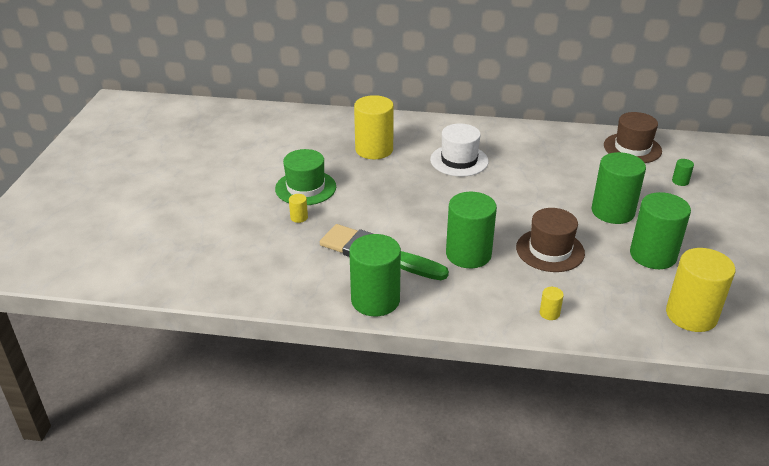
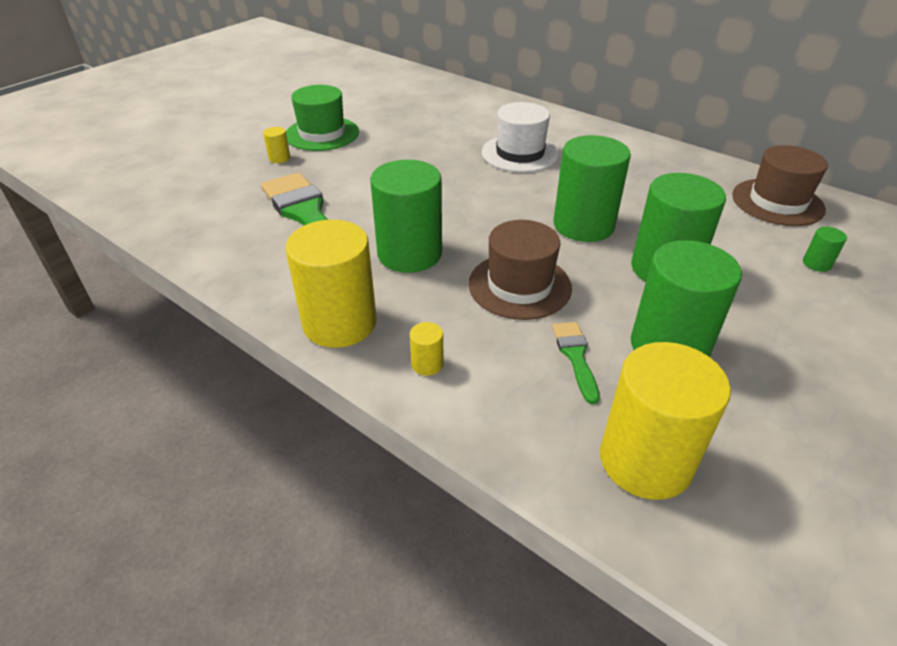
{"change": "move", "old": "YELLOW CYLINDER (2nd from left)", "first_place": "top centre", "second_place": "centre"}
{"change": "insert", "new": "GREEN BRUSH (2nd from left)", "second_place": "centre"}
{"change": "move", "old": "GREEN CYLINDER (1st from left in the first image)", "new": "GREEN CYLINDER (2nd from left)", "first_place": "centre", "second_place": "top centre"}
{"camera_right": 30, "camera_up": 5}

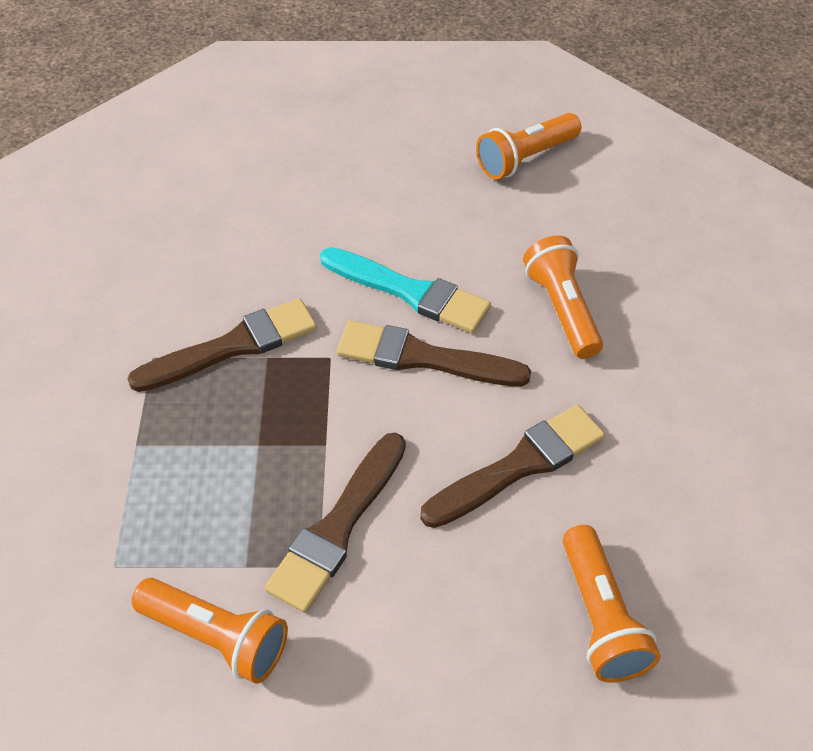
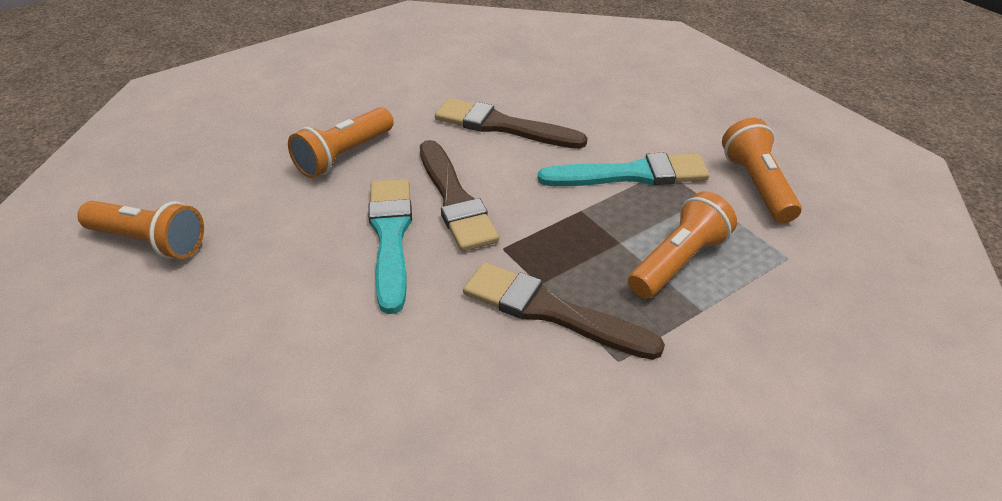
{"change": "recolor", "old": "BROWN BRUSH (2nd from left)", "new": "TURQUOISE BRUSH (2nd from left)", "first_place": "bottom centre", "second_place": "centre"}
{"change": "move", "old": "ORANGE FLASHLIGHT (4th from left in the first image)", "new": "ORANGE FLASHLIGHT (3rd from left)", "first_place": "bottom right", "second_place": "middle right"}
{"camera_right": -125, "camera_up": -10}

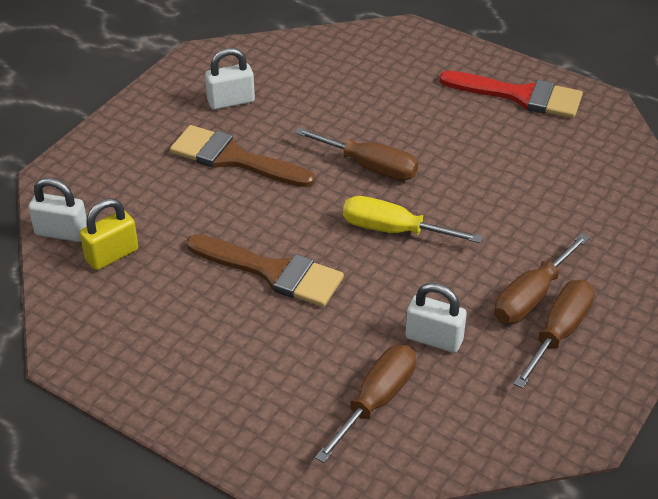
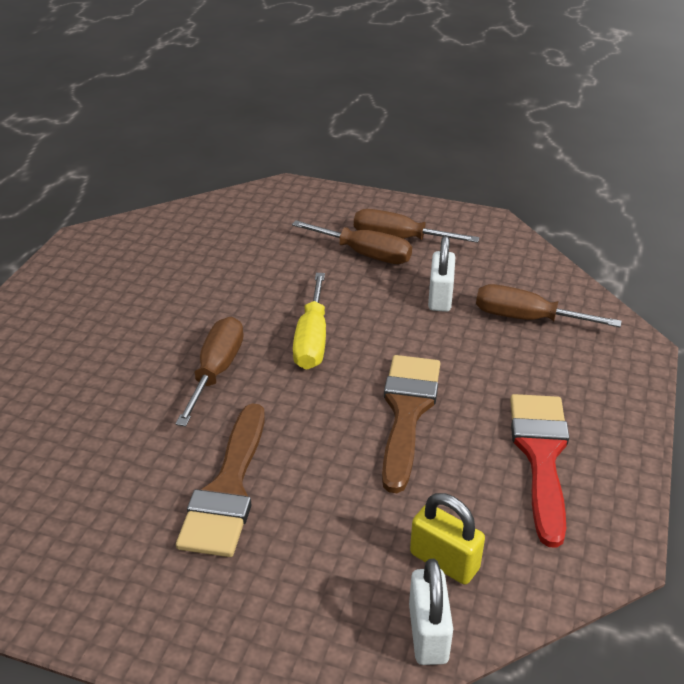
{"change": "move", "old": "RED BRUSH", "first_place": "top right", "second_place": "bottom right"}
{"change": "delete", "old": "WHITE PADLOCK (2nd from left)", "first_place": "top centre"}
{"camera_right": -105, "camera_up": -5}

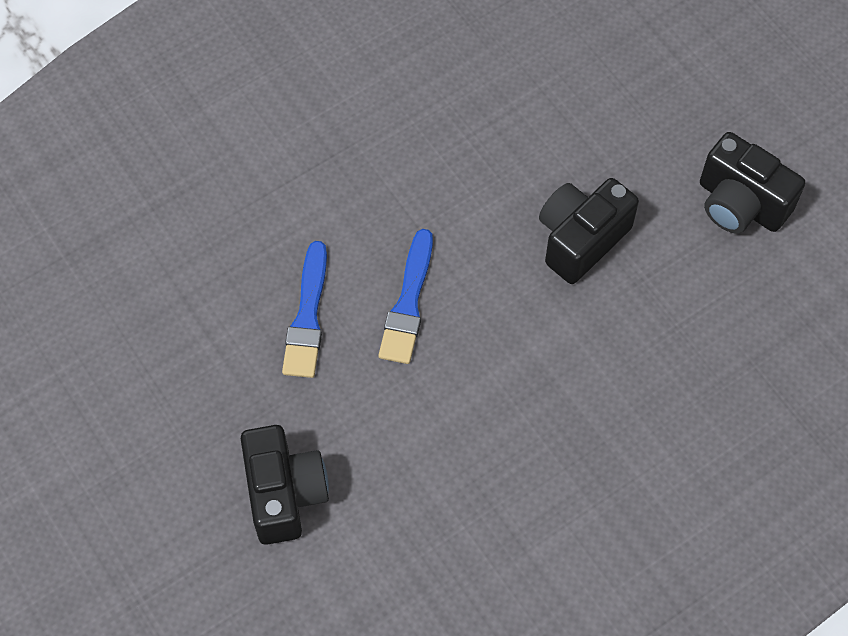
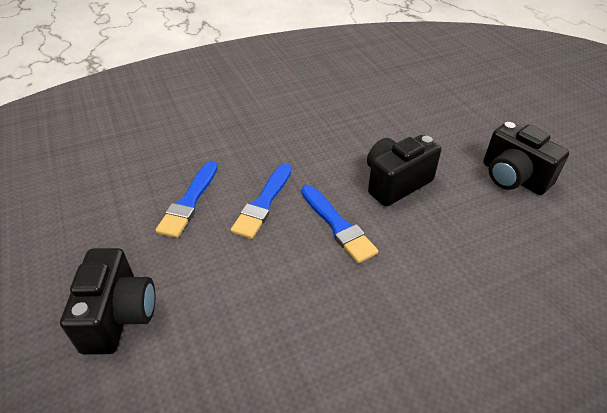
{"change": "insert", "new": "BLUE BRUSH (3rd from left)", "second_place": "centre"}
{"camera_right": 10, "camera_up": -20}

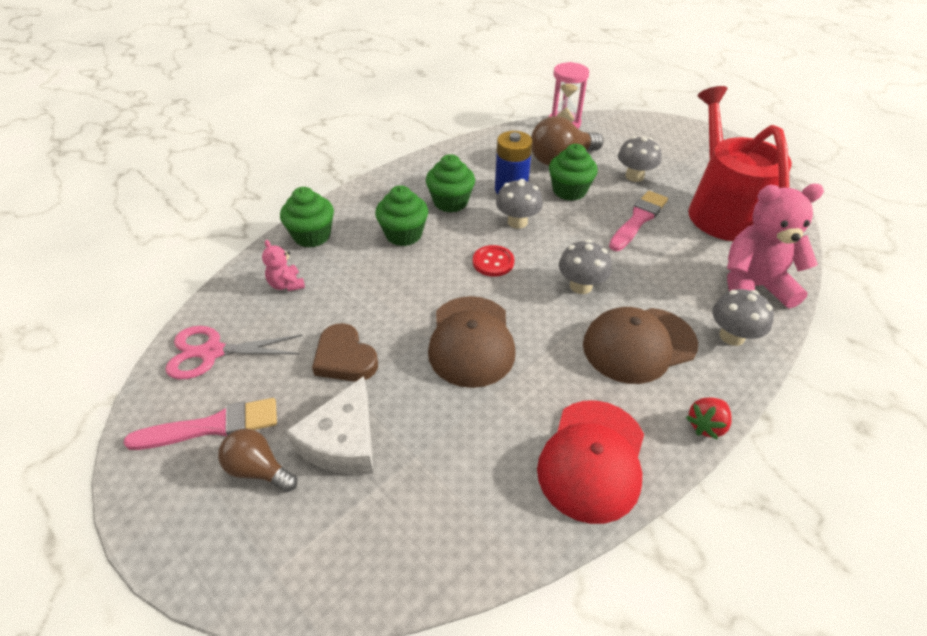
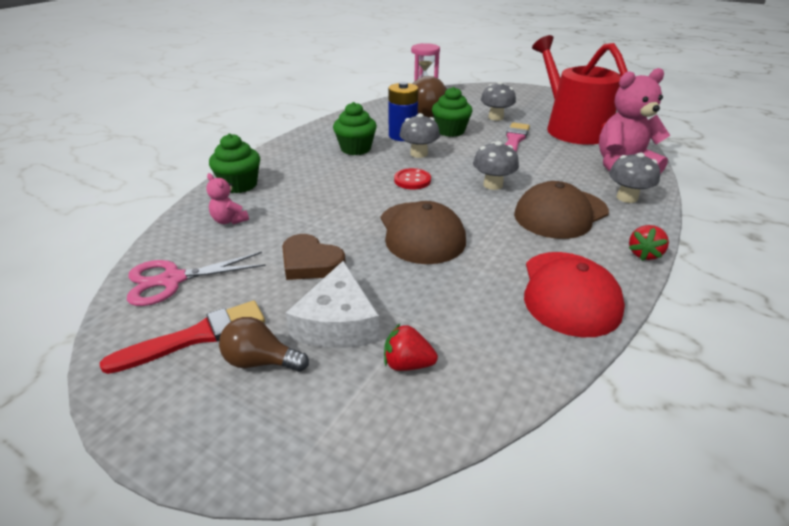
{"change": "recolor", "old": "PINK BRUSH (1st from left)", "new": "RED BRUSH", "first_place": "bottom left", "second_place": "middle left"}
{"change": "insert", "new": "RED STRAWBERRY (1st from left)", "second_place": "centre"}
{"change": "delete", "old": "GREEN CUPCAKE (2nd from left)", "first_place": "centre"}
{"camera_right": -15, "camera_up": -10}

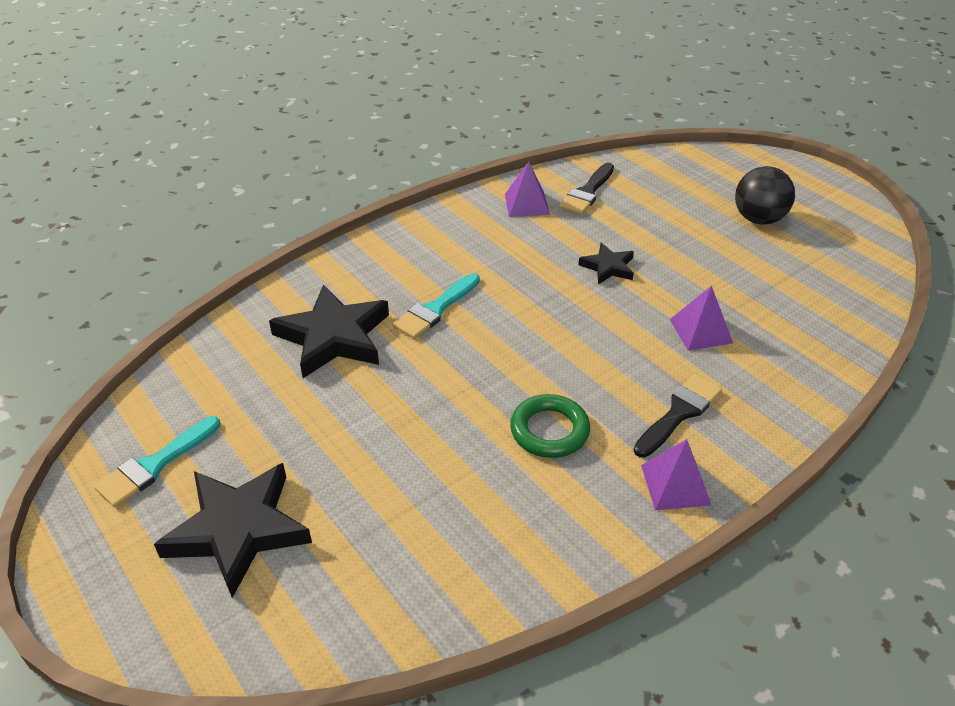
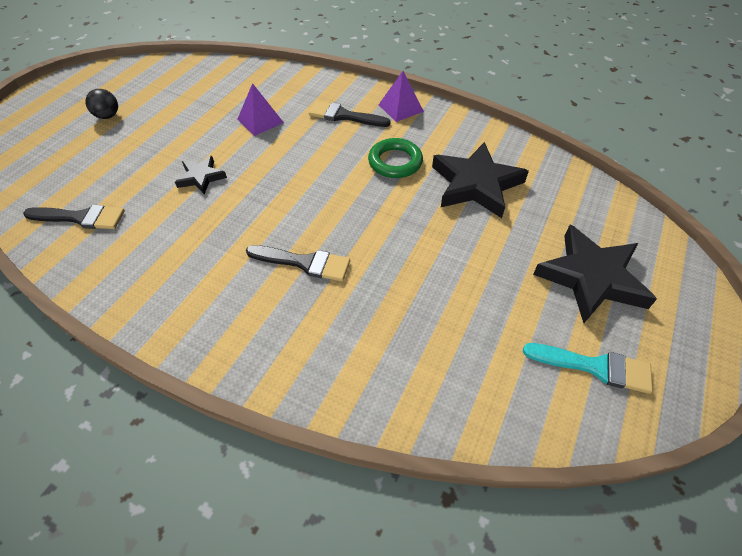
{"change": "resize", "old": "BLACK BALL", "first_place": "top right", "second_place": "top left", "factor": 0.62}
{"change": "recolor", "old": "TURQUOISE BRUSH (2nd from left)", "new": "BLACK BRUSH (2nd from left)", "first_place": "centre", "second_place": "centre"}
{"change": "move", "old": "BLACK STAR (2nd from left)", "first_place": "centre", "second_place": "top centre"}
{"change": "delete", "old": "PURPLE PYRAMID (1st from left)", "first_place": "top centre"}
{"camera_right": -115, "camera_up": 10}

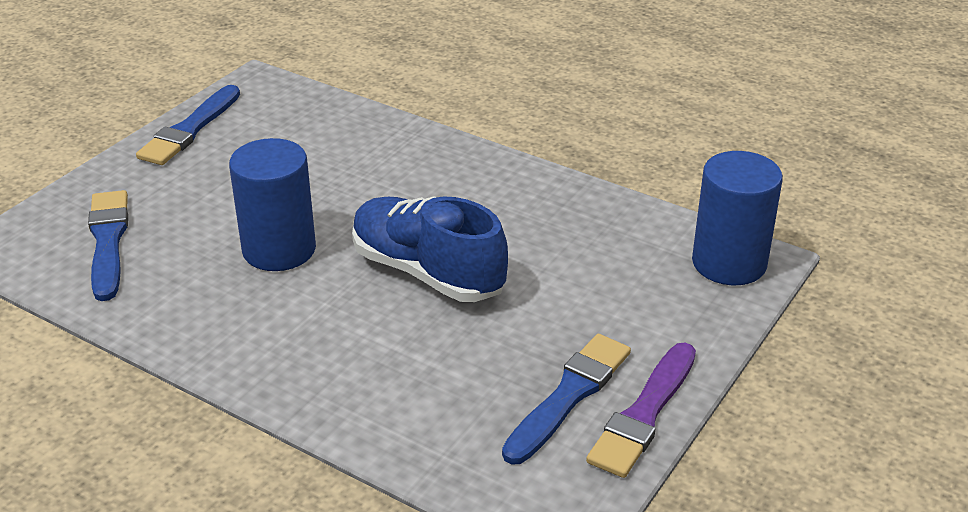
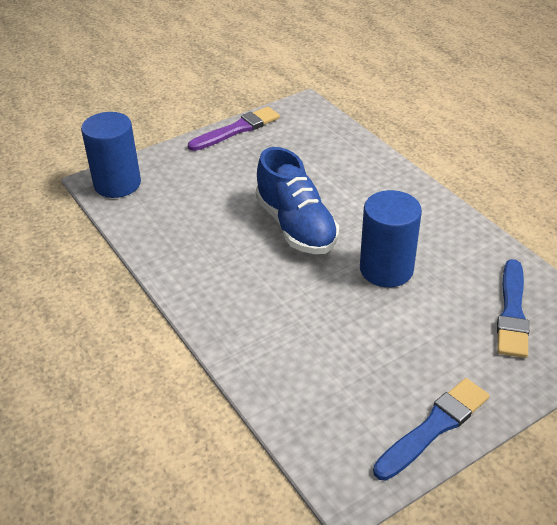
{"change": "delete", "old": "BLUE BRUSH (3rd from left)", "first_place": "bottom centre"}
{"camera_right": -155, "camera_up": 5}

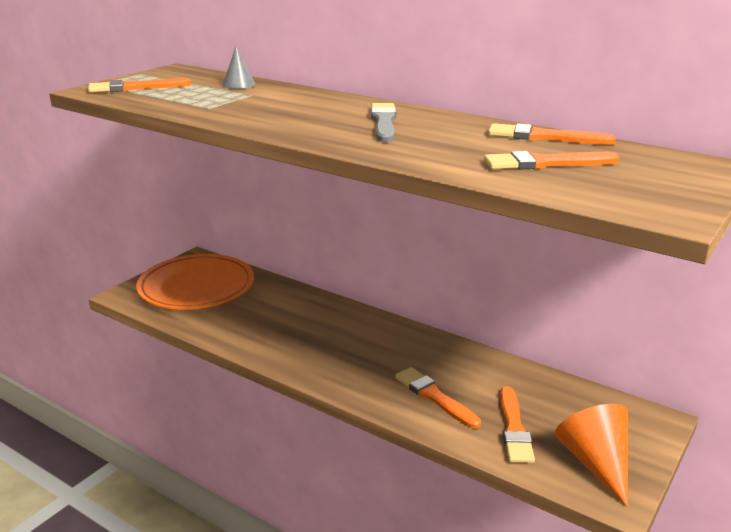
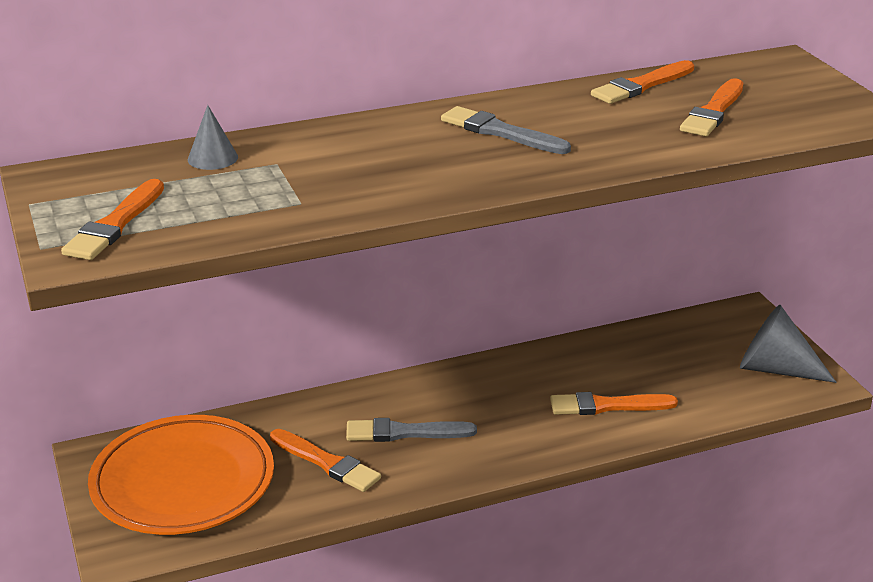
{"change": "move", "old": "ORANGE BRUSH (3rd from left in the first image)", "new": "ORANGE BRUSH (2nd from left)", "first_place": "bottom right", "second_place": "bottom centre"}
{"change": "insert", "new": "GREY BRUSH (1st from left)", "second_place": "bottom centre"}
{"change": "recolor", "old": "ORANGE CONE", "new": "GREY CONE (2nd from left)", "first_place": "bottom right", "second_place": "middle right"}
{"camera_right": -55, "camera_up": 5}

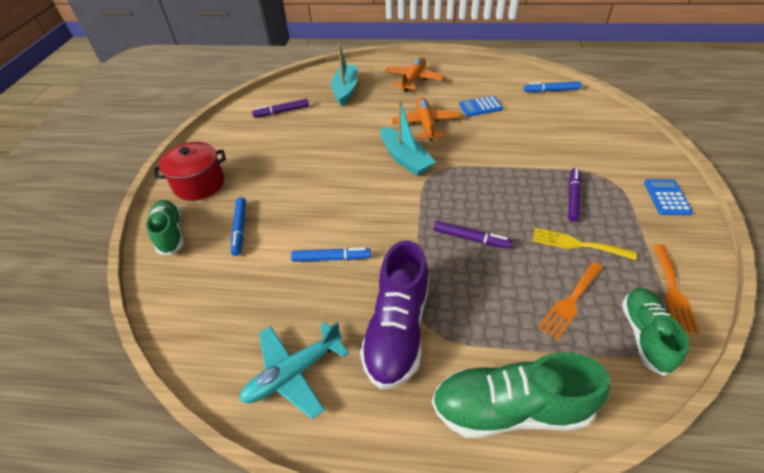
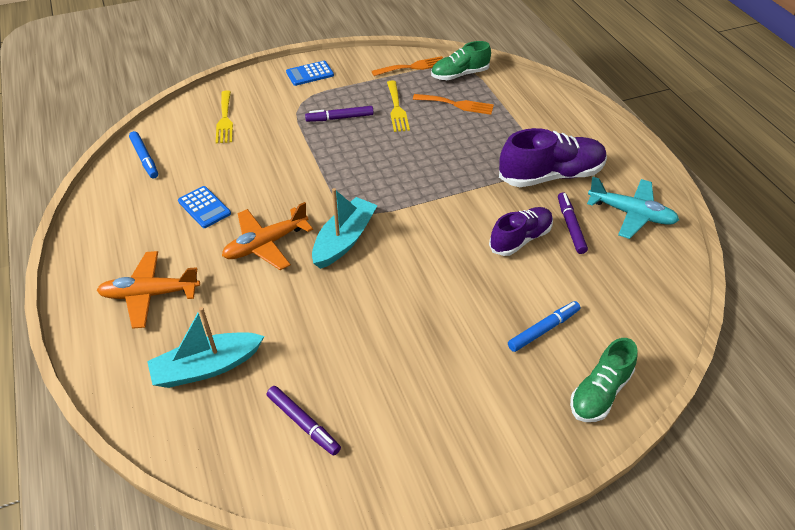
{"change": "insert", "new": "YELLOW FORK (1st from left)", "second_place": "top left"}
{"change": "replace", "old": "BLUE MARKER (2nd from left)", "new": "PURPLE SHOE (1st from left)", "first_place": "centre", "second_place": "centre"}
{"change": "move", "old": "PURPLE MARKER (2nd from left in the first image)", "new": "PURPLE MARKER (3rd from left)", "first_place": "centre", "second_place": "middle right"}
{"change": "delete", "old": "RED POT", "first_place": "middle left"}
{"change": "delete", "old": "GREEN SHOE (2nd from left)", "first_place": "bottom right"}
{"camera_right": -120, "camera_up": 0}

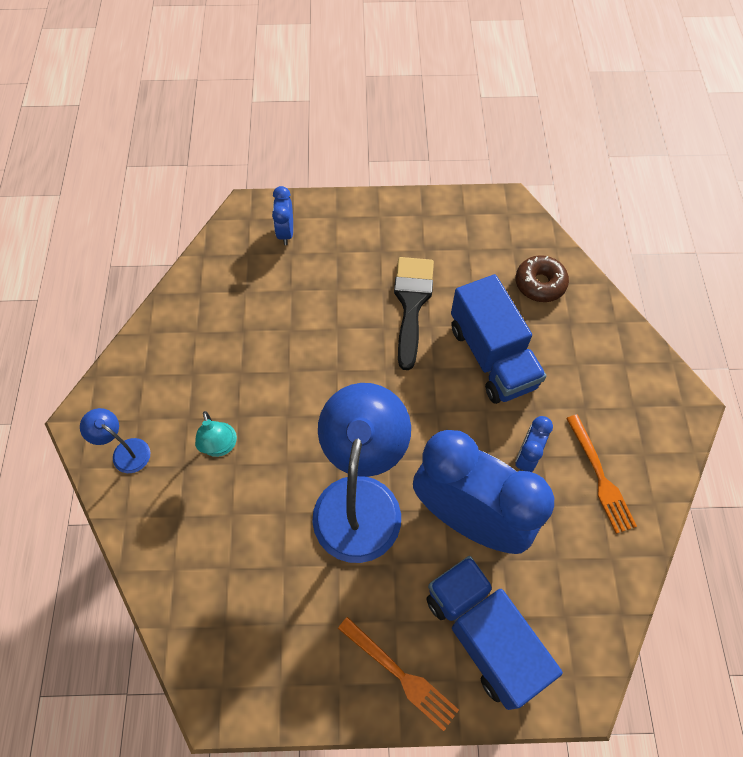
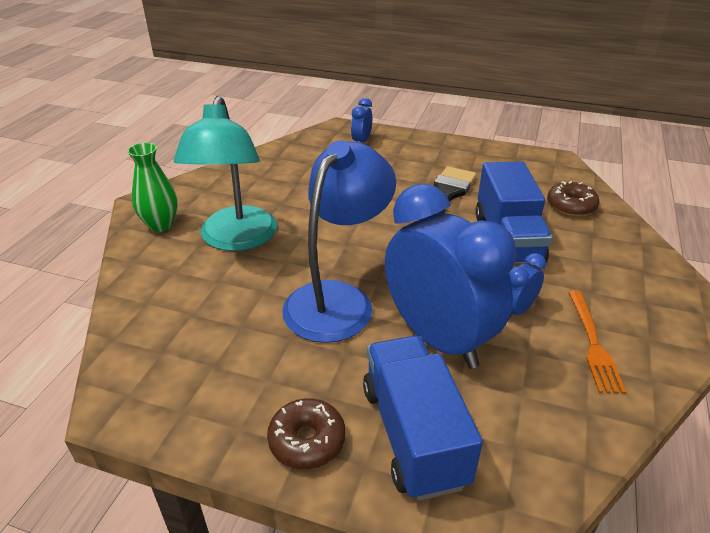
{"change": "replace", "old": "BLUE LAMP (1st from left)", "new": "GREEN VASE", "first_place": "middle left", "second_place": "middle left"}
{"change": "resize", "old": "TURQUOISE LAMP", "first_place": "middle left", "second_place": "top left", "factor": 2.28}
{"change": "replace", "old": "ORANGE FORK (1st from left)", "new": "BROWN DONUT (1st from left)", "first_place": "bottom centre", "second_place": "bottom centre"}
{"camera_right": 20, "camera_up": -25}

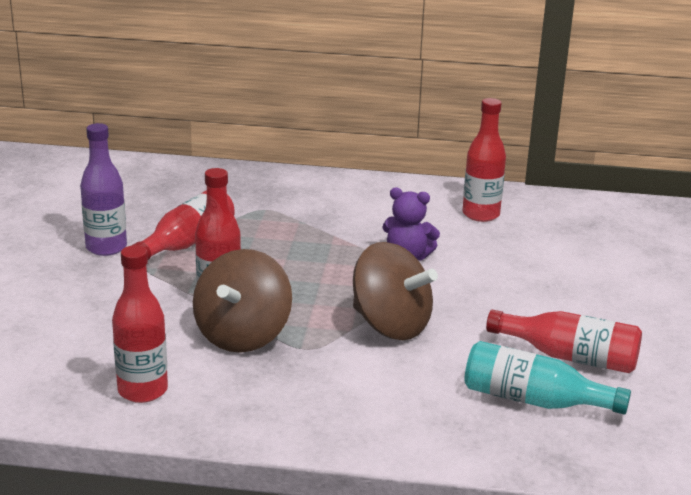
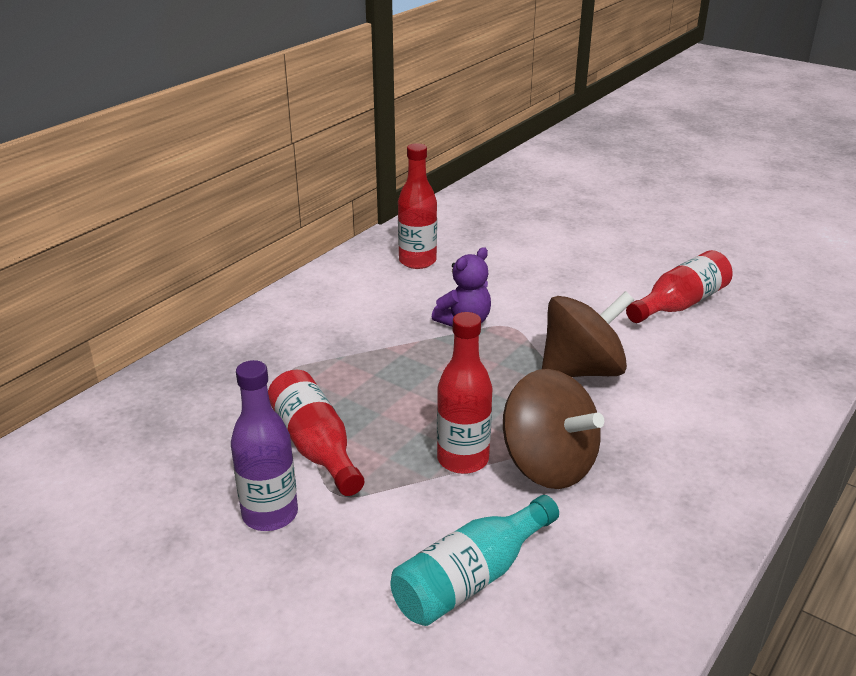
{"change": "move", "old": "TURQUOISE BOTTLE", "first_place": "bottom right", "second_place": "bottom centre"}
{"change": "delete", "old": "RED BOTTLE (1st from left)", "first_place": "middle left"}
{"camera_right": -60, "camera_up": 5}

